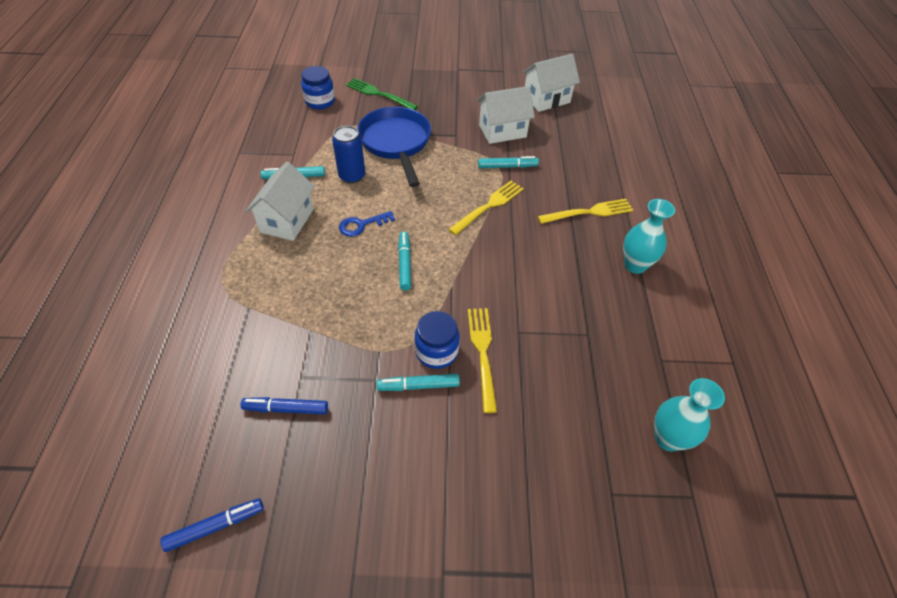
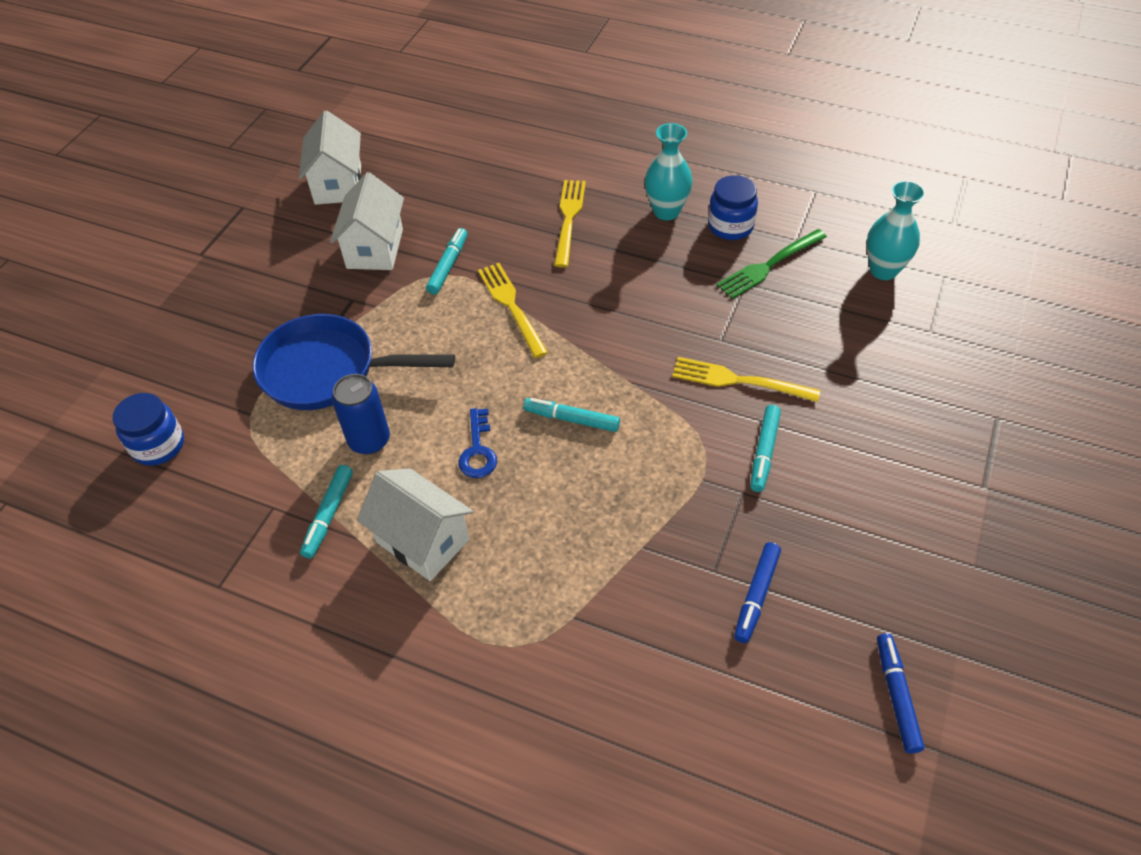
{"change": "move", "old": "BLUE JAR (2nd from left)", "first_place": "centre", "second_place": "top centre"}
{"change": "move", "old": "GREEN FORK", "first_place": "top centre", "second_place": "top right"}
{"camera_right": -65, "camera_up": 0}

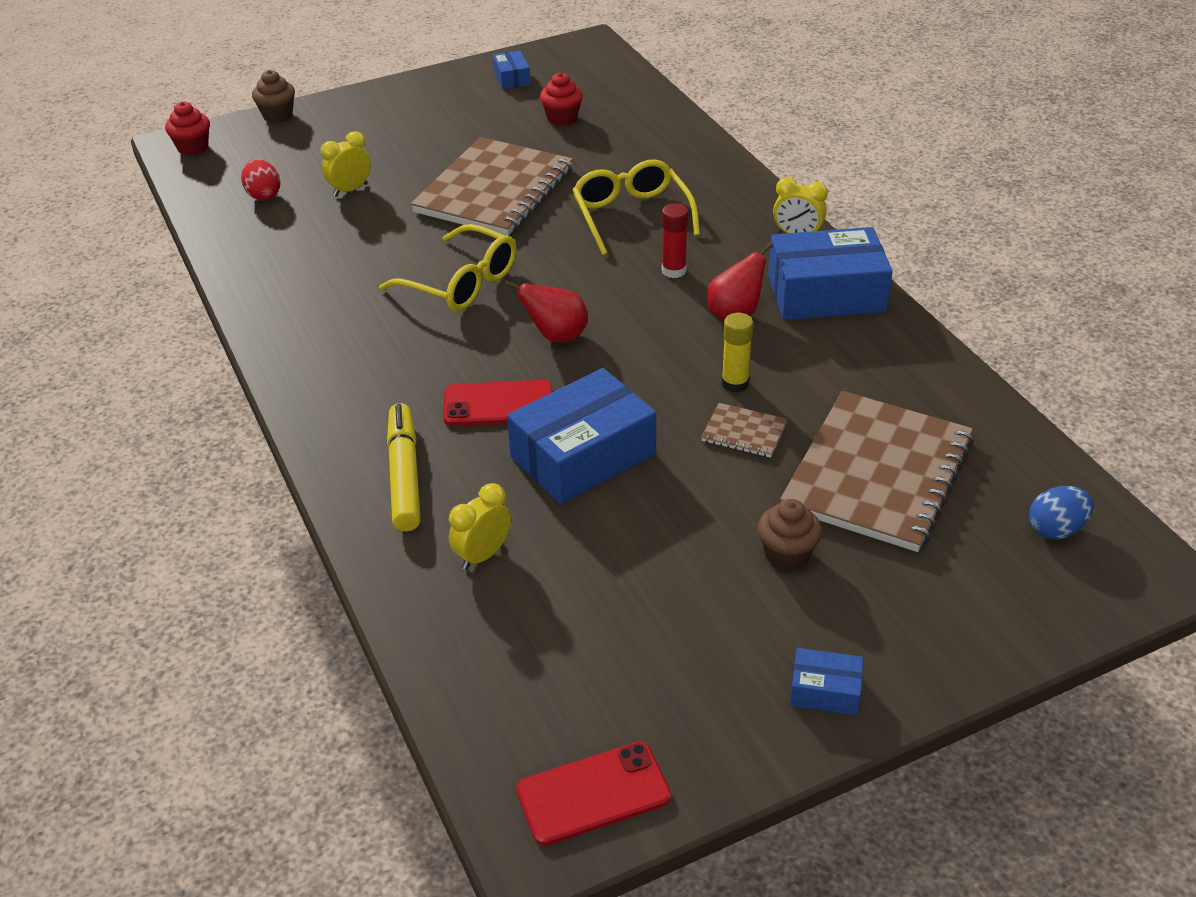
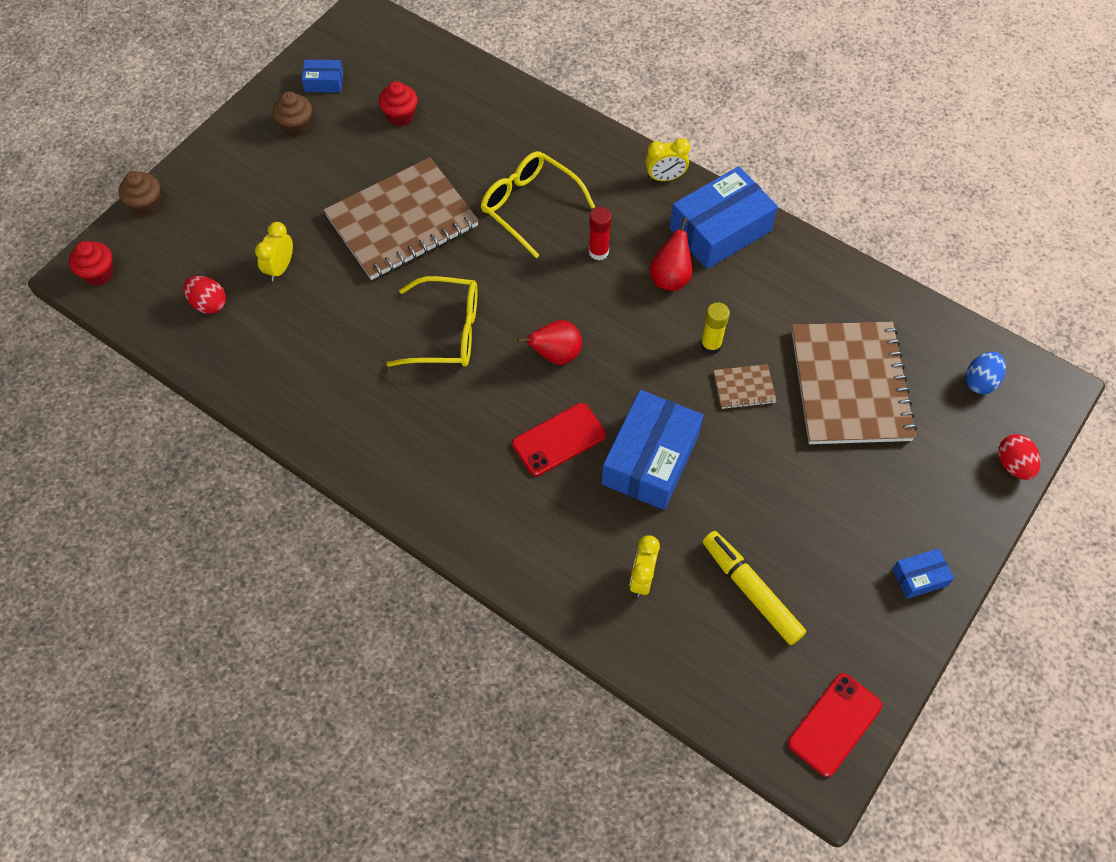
{"change": "move", "old": "BROWN CUPCAKE (2nd from left)", "first_place": "centre", "second_place": "top left"}
{"change": "rotate", "old": "BLUE BOX (1st from left)", "first_place": "top centre", "second_place": "top left", "degrees": -45}
{"change": "rotate", "old": "BROWN NOTEBOOK (1st from left)", "first_place": "top centre", "second_place": "top centre", "degrees": 60}
{"change": "move", "old": "YELLOW MARKER", "first_place": "centre", "second_place": "bottom right"}
{"change": "insert", "new": "RED EGG (2nd from left)", "second_place": "middle right"}
{"camera_right": -30, "camera_up": 20}

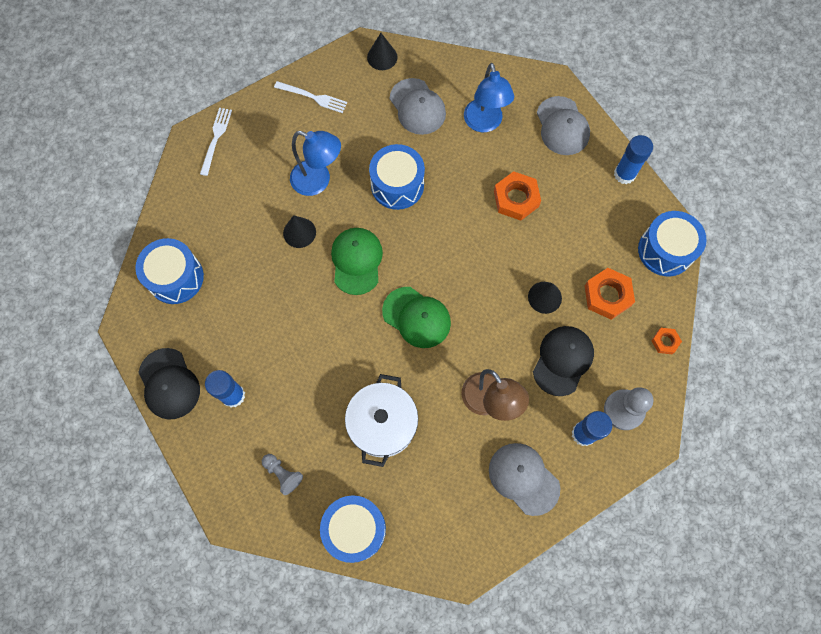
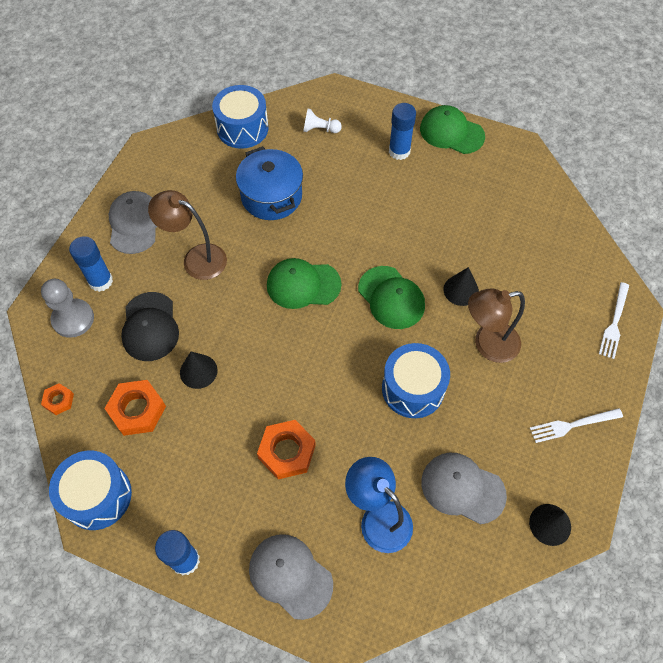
{"change": "rotate", "old": "GREY CAP (2nd from left in the first image)", "first_place": "bottom centre", "second_place": "middle left", "degrees": -105}
{"change": "recolor", "old": "WHITE POT", "new": "BLUE POT", "first_place": "centre", "second_place": "top centre"}
{"change": "recolor", "old": "GREY PAWN (1st from left)", "new": "WHITE PAWN", "first_place": "bottom centre", "second_place": "top centre"}
{"change": "recolor", "old": "BLACK CAP (1st from left)", "new": "GREEN CAP (3rd from left)", "first_place": "middle left", "second_place": "top right"}
{"change": "recolor", "old": "BLUE LAMP (1st from left)", "new": "BROWN LAMP (2nd from left)", "first_place": "top centre", "second_place": "middle right"}
{"change": "rotate", "old": "WHITE FORK (1st from left in the first image)", "first_place": "top left", "second_place": "middle right", "degrees": 45}
{"change": "delete", "old": "BLUE DRUM (1st from left)", "first_place": "middle left"}
{"camera_right": 145, "camera_up": -10}

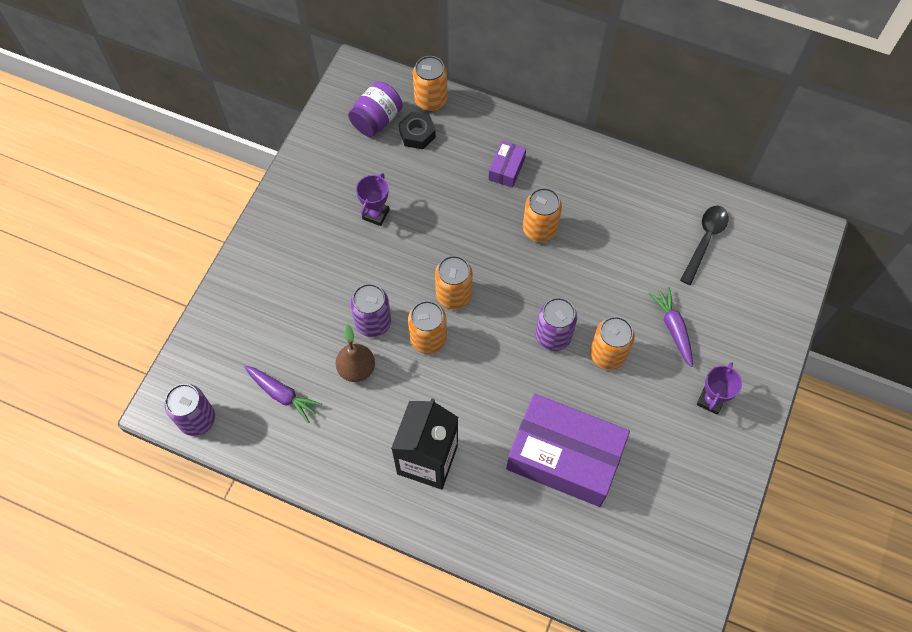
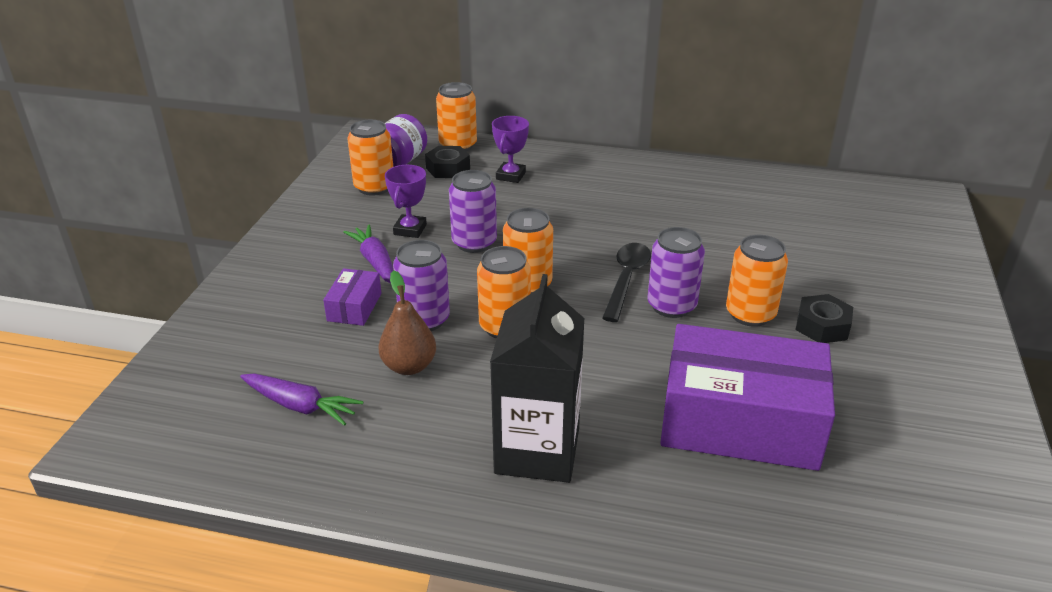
{"change": "move", "old": "PURPLE BOX (1st from left)", "first_place": "top centre", "second_place": "centre"}
{"change": "move", "old": "PURPLE CARROT (2nd from left)", "first_place": "middle right", "second_place": "centre"}
{"change": "move", "old": "ORANGE CAN (4th from left in the first image)", "new": "ORANGE CAN (1st from left)", "first_place": "centre", "second_place": "top centre"}
{"change": "move", "old": "PURPLE CAN (1st from left in the first image)", "new": "PURPLE CAN (2nd from left)", "first_place": "middle left", "second_place": "centre"}
{"change": "move", "old": "PURPLE TROPHY (2nd from left)", "first_place": "middle right", "second_place": "top centre"}
{"change": "move", "old": "BLACK SPOON", "first_place": "middle right", "second_place": "centre"}
{"change": "insert", "new": "BLACK NUT (2nd from left)", "second_place": "middle right"}
{"camera_right": -10, "camera_up": -30}

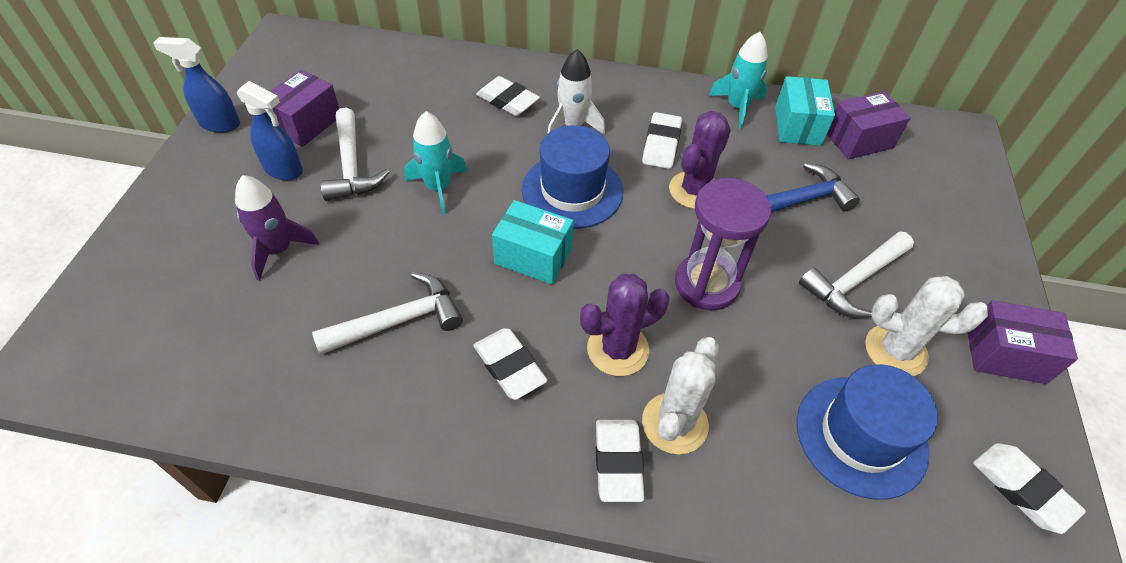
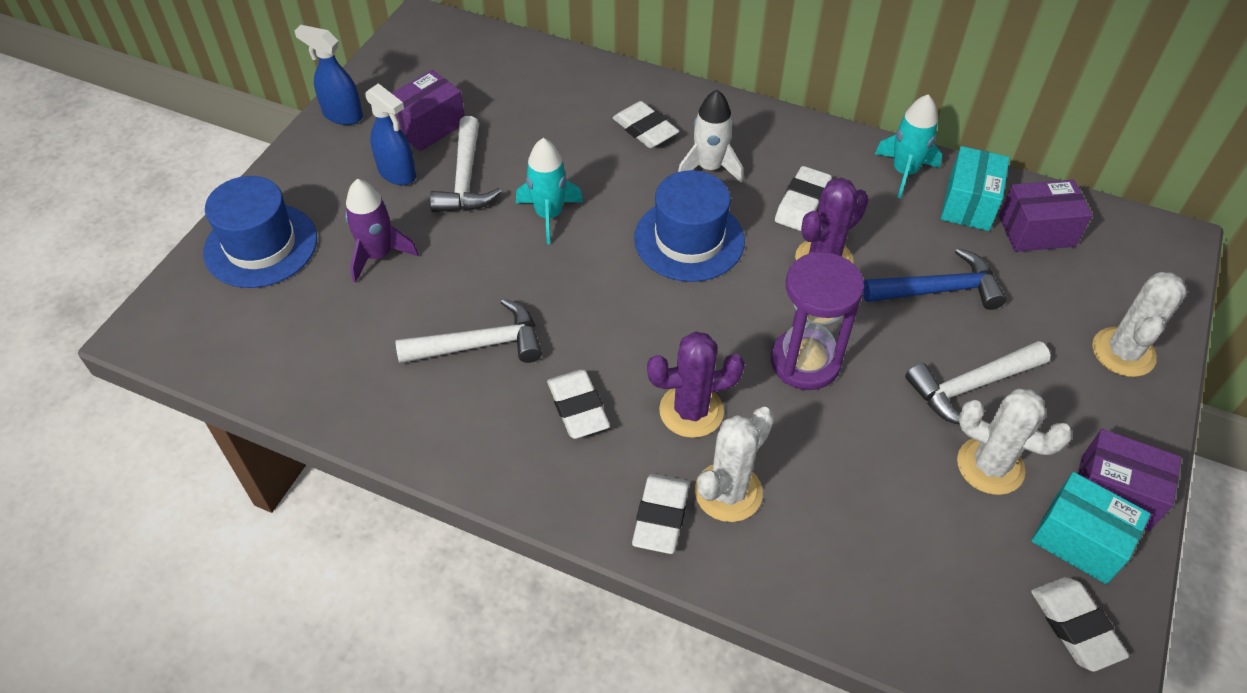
{"change": "move", "old": "BLUE HAT (2nd from left in the first image)", "new": "BLUE HAT (1st from left)", "first_place": "bottom right", "second_place": "middle left"}
{"change": "move", "old": "TURQUOISE BOX (1st from left in the first image)", "new": "TURQUOISE BOX (2nd from left)", "first_place": "centre", "second_place": "bottom right"}
{"change": "insert", "new": "WHITE CACTUS (3rd from left)", "second_place": "middle right"}
{"camera_right": 15, "camera_up": 0}

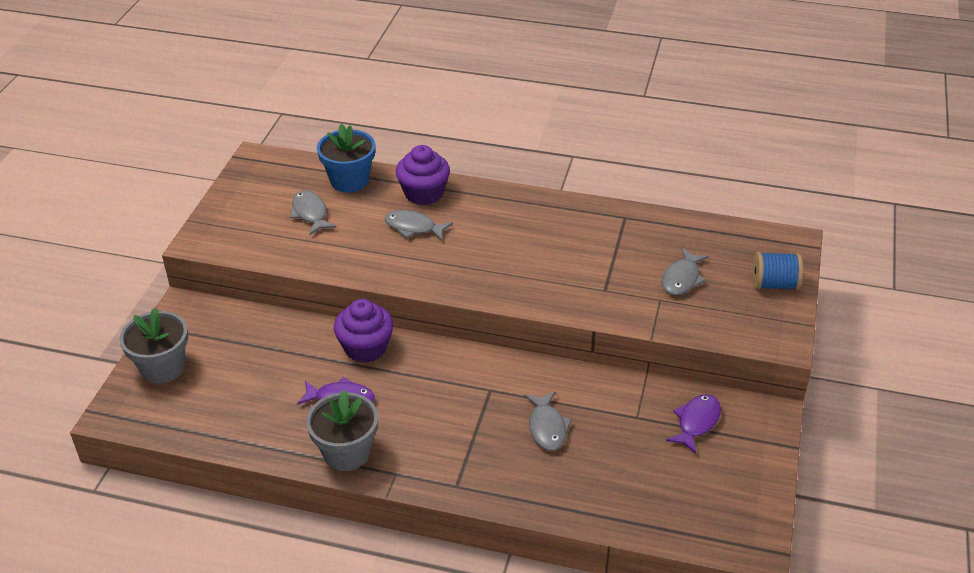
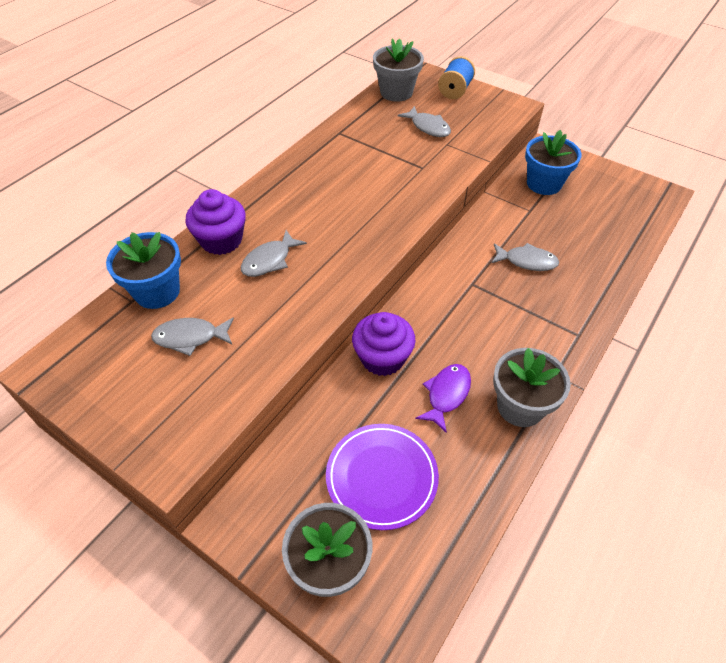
{"change": "insert", "new": "PURPLE PLATE", "second_place": "bottom centre"}
{"change": "insert", "new": "GREY FLOWER POT (2nd from left)", "second_place": "top centre"}
{"change": "replace", "old": "PURPLE FISH (2nd from left)", "new": "BLUE FLOWER POT (2nd from left)", "first_place": "bottom right", "second_place": "top right"}
{"camera_right": -70, "camera_up": 10}

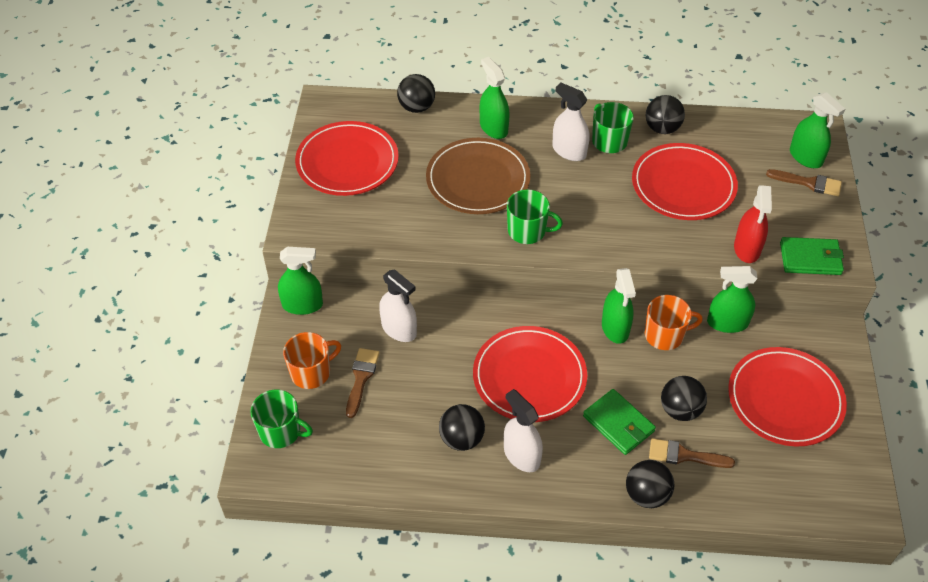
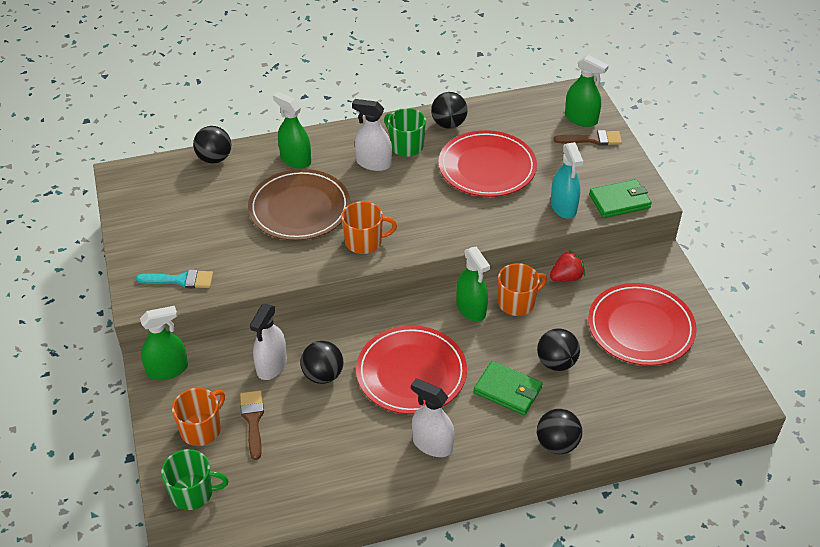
{"change": "insert", "new": "TURQUOISE BRUSH", "second_place": "middle left"}
{"change": "rotate", "old": "WHITE SPRAY BOTTLE (1st from left)", "first_place": "centre", "second_place": "middle left", "degrees": 90}
{"change": "move", "old": "BLACK BALL (2nd from left)", "first_place": "bottom centre", "second_place": "centre"}
{"change": "recolor", "old": "GREEN MUG (2nd from left)", "new": "ORANGE MUG (2nd from left)", "first_place": "centre", "second_place": "centre"}
{"change": "replace", "old": "GREEN SPRAY BOTTLE (4th from left)", "new": "RED STRAWBERRY", "first_place": "middle right", "second_place": "middle right"}
{"change": "recolor", "old": "RED SPRAY BOTTLE", "new": "TURQUOISE SPRAY BOTTLE", "first_place": "middle right", "second_place": "top right"}
{"change": "delete", "old": "RED PLATE (1st from left)", "first_place": "top centre"}
{"change": "delete", "old": "BROWN BRUSH (2nd from left)", "first_place": "bottom right"}
{"camera_right": -20, "camera_up": -5}

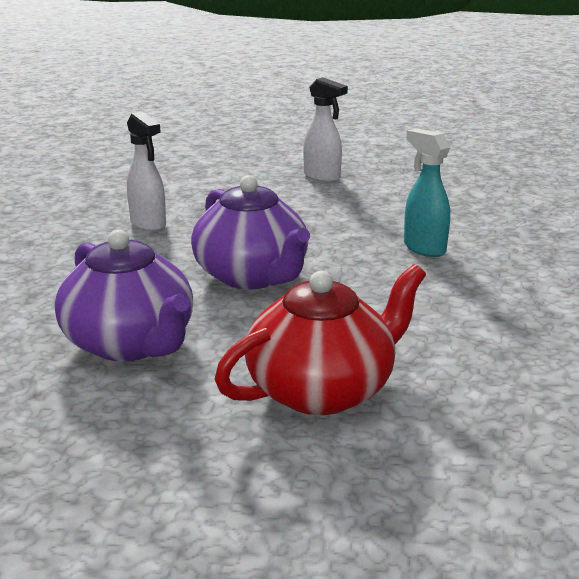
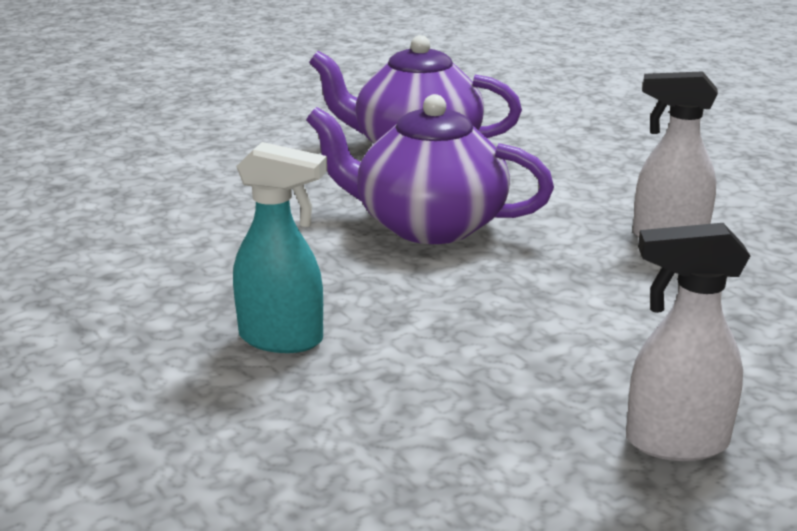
{"change": "delete", "old": "RED TEAPOT", "first_place": "centre"}
{"camera_right": 140, "camera_up": 0}

